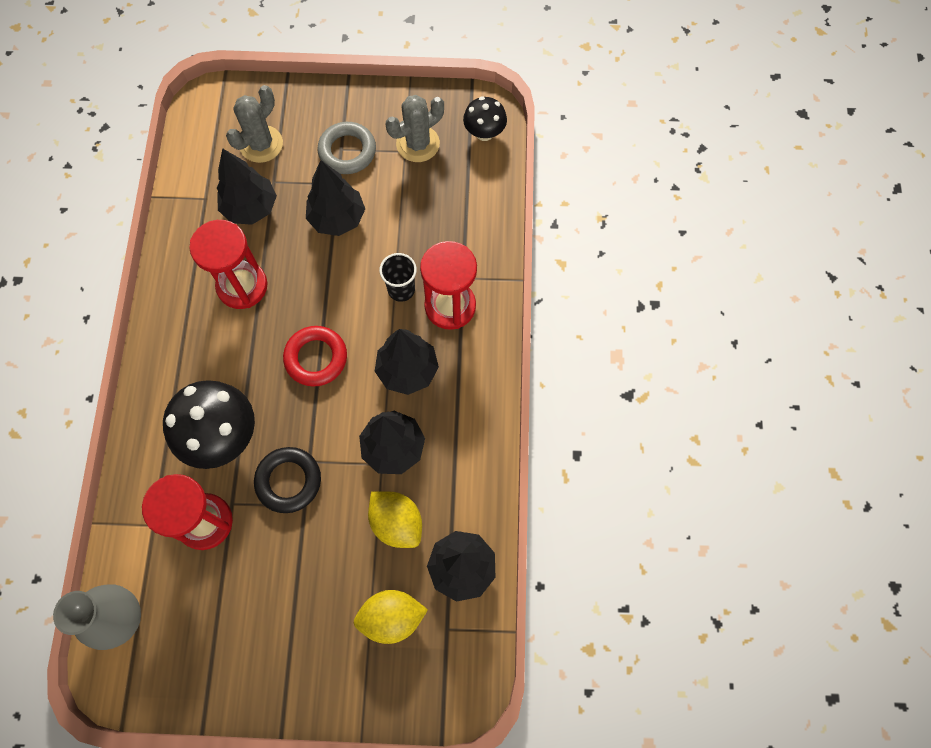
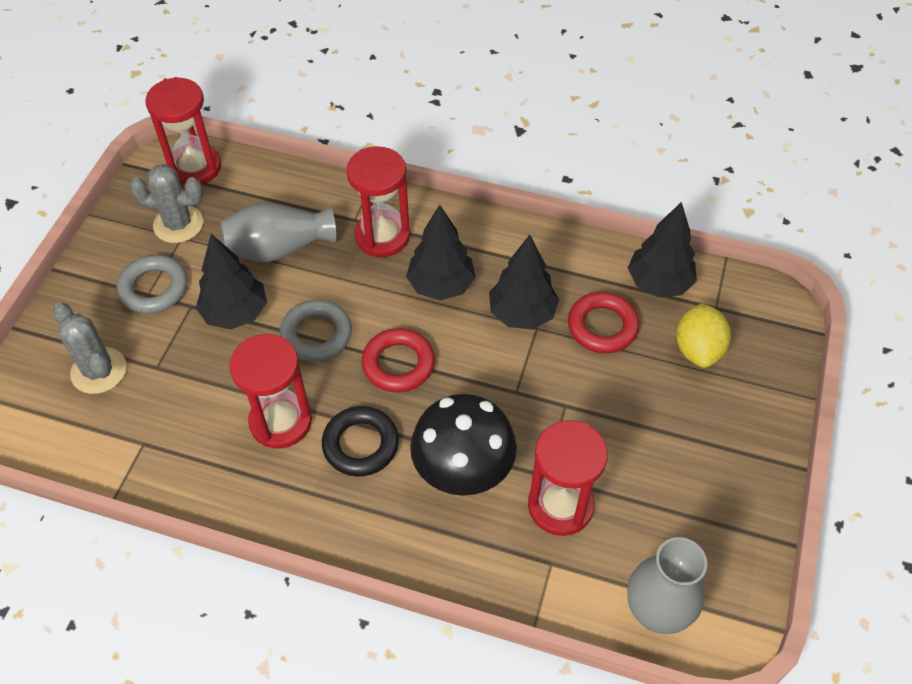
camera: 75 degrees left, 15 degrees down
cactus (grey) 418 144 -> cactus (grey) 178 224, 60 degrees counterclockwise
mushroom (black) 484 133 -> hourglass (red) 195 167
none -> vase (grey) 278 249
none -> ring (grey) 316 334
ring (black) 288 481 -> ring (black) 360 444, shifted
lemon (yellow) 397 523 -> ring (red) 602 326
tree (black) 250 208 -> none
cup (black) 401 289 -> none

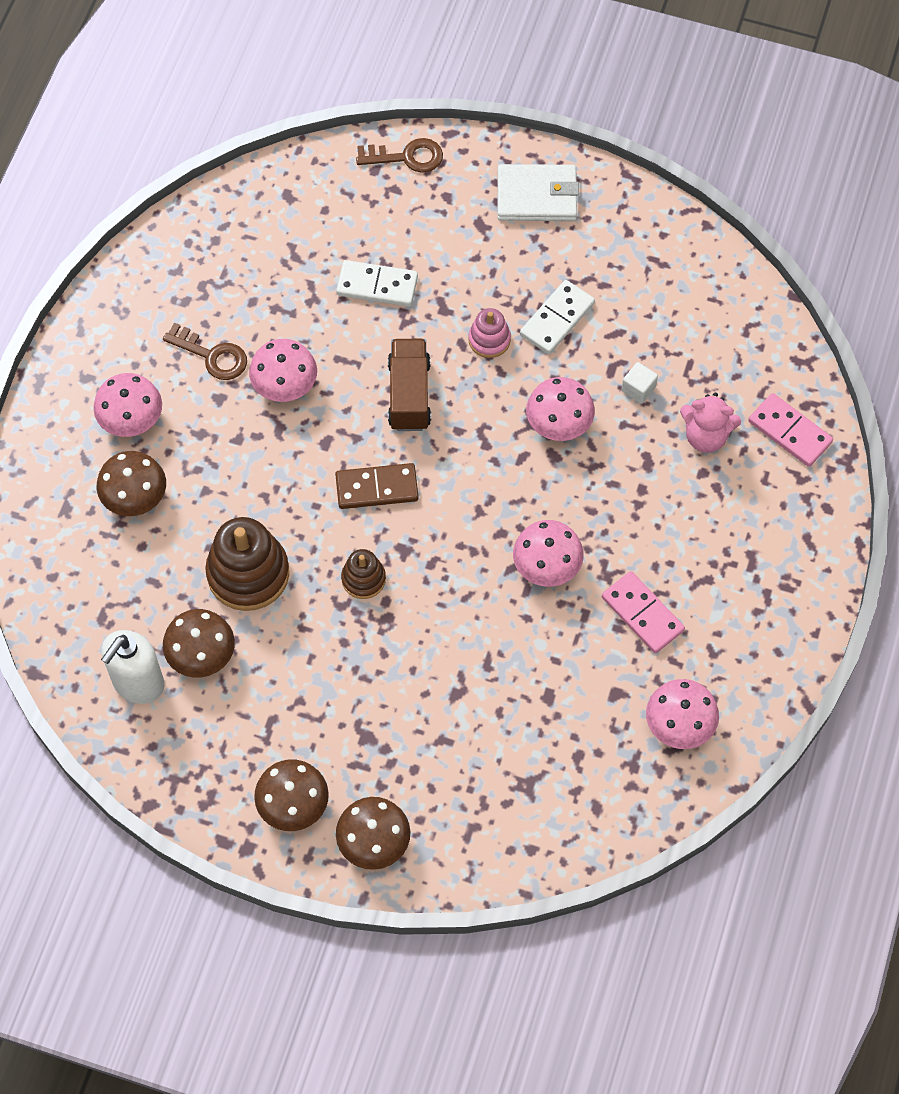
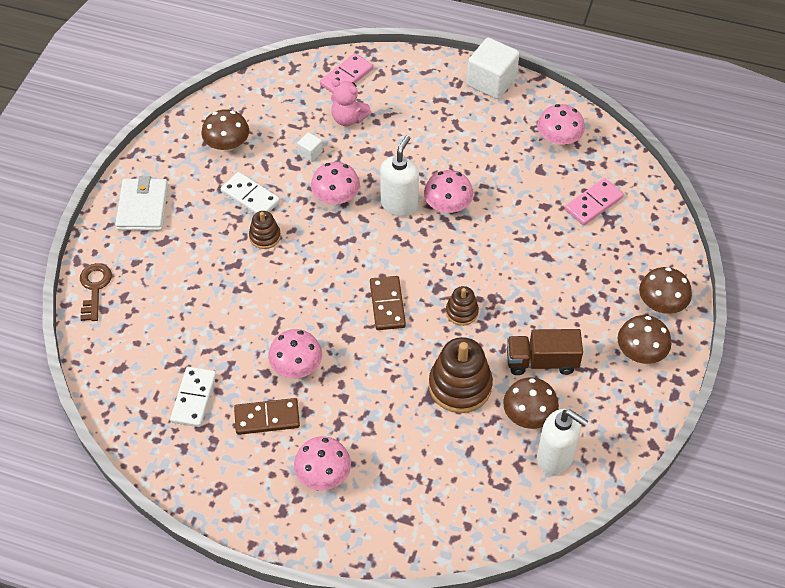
camera: 90 degrees left, 10 degrees down
domino (white) 377 286 -> domino (white) 194 398, shifted
mushroom (brown) 135 496 -> mushroom (brown) 227 144, shifted
key (brown) 212 355 -> domino (brown) 267 418
stacking toy (pink) 489 340 -> stacking toy (brown) 265 236
teddy bear (pink) 706 436 -> teddy bear (pink) 348 119, 105 degrees clockwise
none -> soap dispenser (white) 399 204
none -> cube (white) 491 82
truck (brown) 409 395 -> truck (brown) 541 361, shifted
domino (pink) 642 614 -> domino (pink) 593 203, shifted

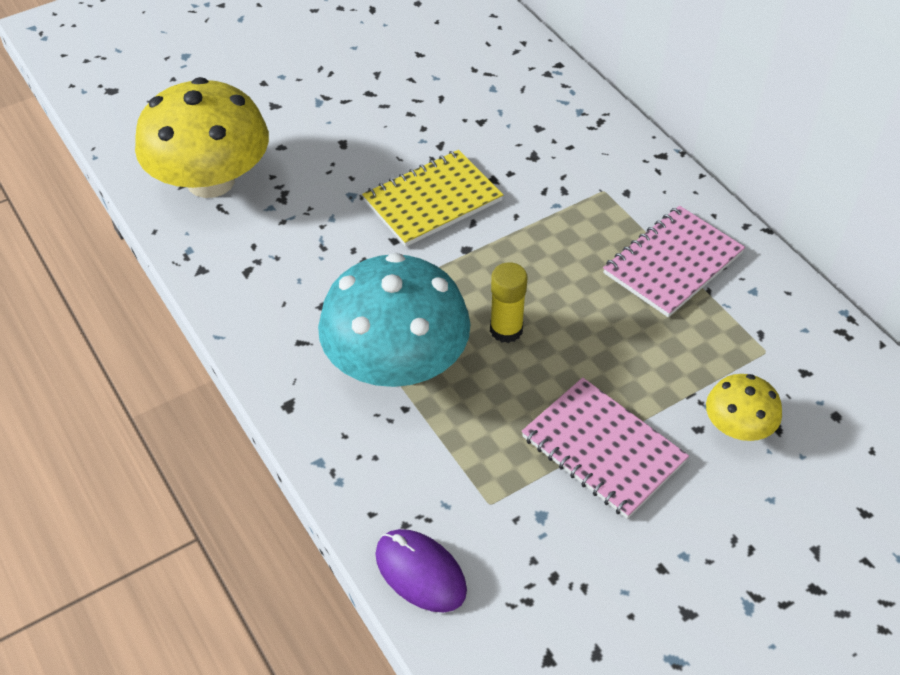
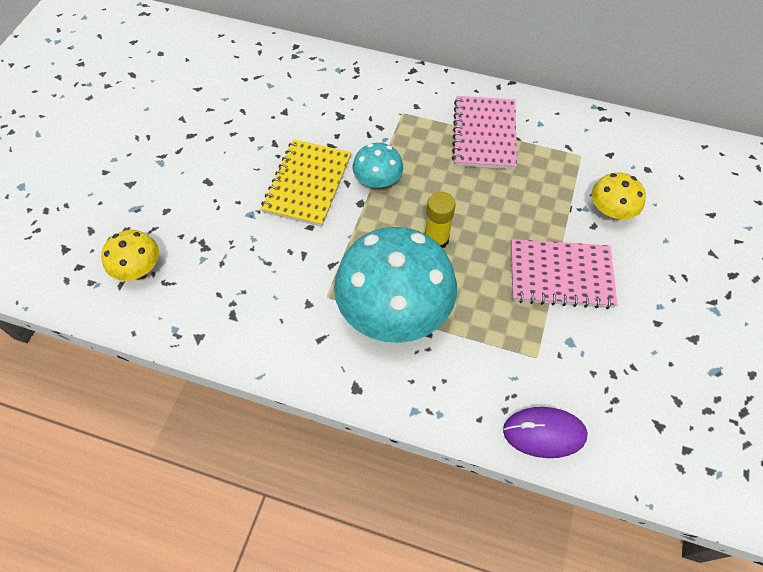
camera: 40 degrees left, 10 degrees up
mushroom (yellow) 210 181 -> mushroom (yellow) 138 268, x0.49
none -> mushroom (turquoise) 378 180

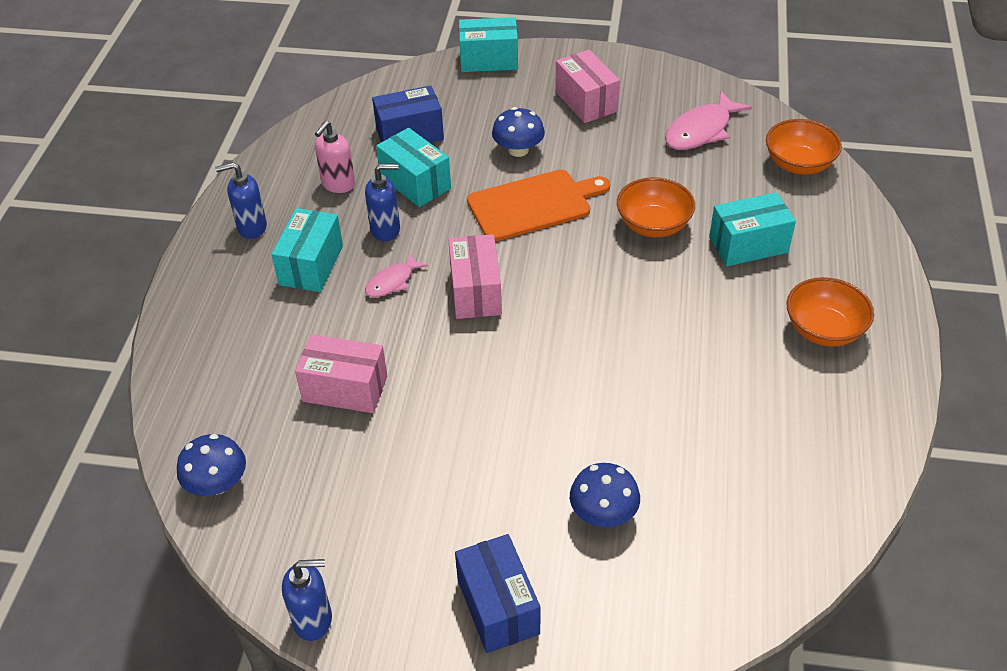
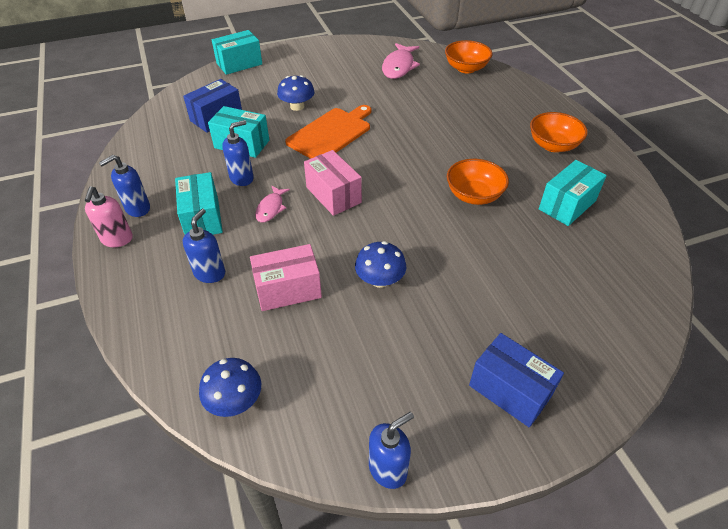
camera: 30 degrees left, 0 degrees up
soap dispenser (pink) 338 184 -> soap dispenser (pink) 117 239, shifted
none -> soap dispenser (blue) 210 273
mushroom (blue) 603 513 -> mushroom (blue) 380 280, shifted
bowl (orange) 653 225 -> bowl (orange) 474 195, shifted
box (turquoise) 748 245 -> box (turquoise) 567 205, shifted
box (pink) 586 101 -> none

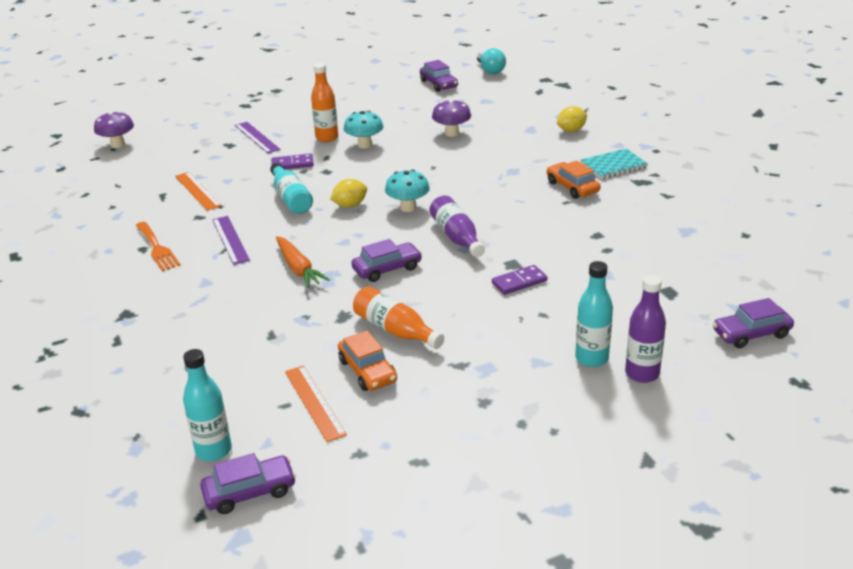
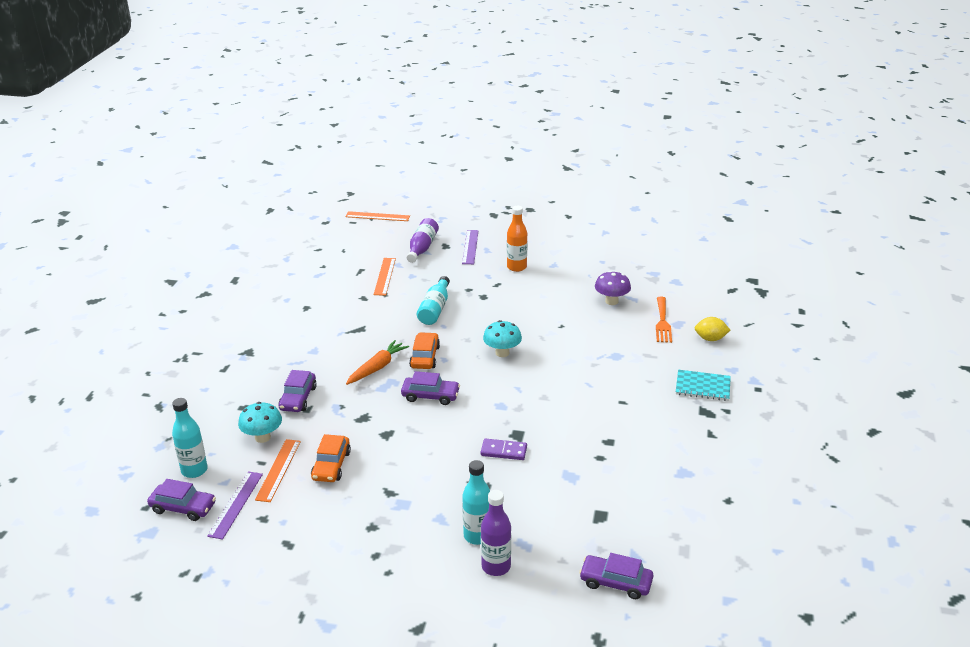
camera: 35 degrees right, 0 degrees up
ruler (purple) 230 240 -> ruler (purple) 235 504, shifted
mushroom (turquoise) 364 145 -> mushroom (turquoise) 262 437, shifted
car (purple) 438 84 -> car (purple) 298 398, shifted
mushroom (purple) 118 145 -> ruler (orange) 377 216
carrot (orange) 298 268 -> carrot (orange) 377 368, 150 degrees counterclockwise
bottle (purple) 457 237 -> bottle (purple) 422 248, shifted
car (orange) 572 187 -> car (orange) 425 357, shifted
fork (orange) 157 248 -> fork (orange) 662 322, shifted
domino (purple) 292 164 -> none
lemon (yellow) 350 205 -> none
bottle (orange) 395 330 -> none
light bulb (turquoise) 490 70 -> none

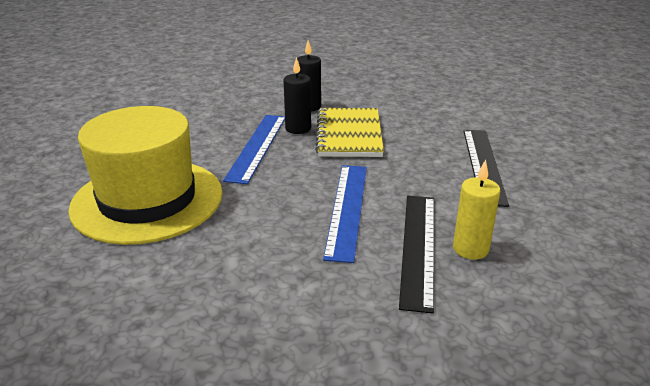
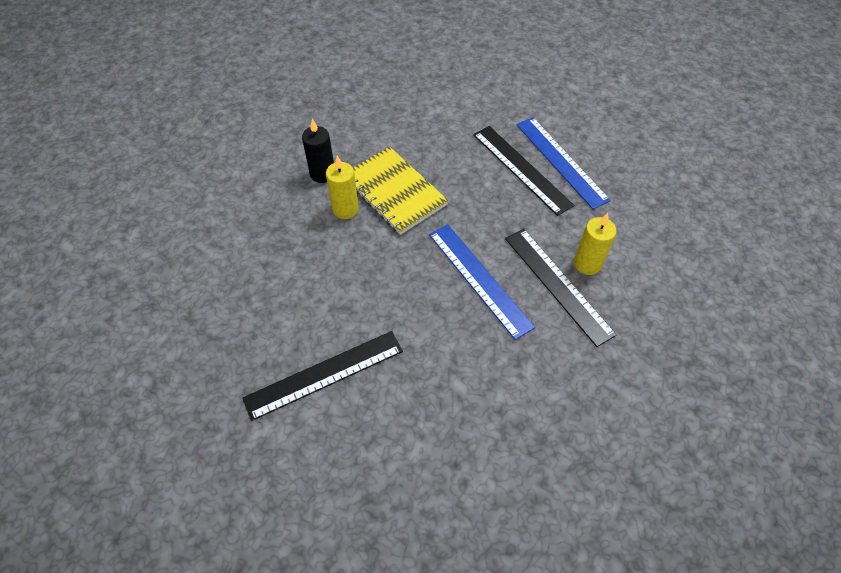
camera: 40 degrees left, 25 degrees up
hat (yellow) 147 200 -> ruler (black) 324 374
candle (black) 298 128 -> candle (yellow) 345 209
ruler (blue) 257 147 -> ruler (blue) 561 161, shifted

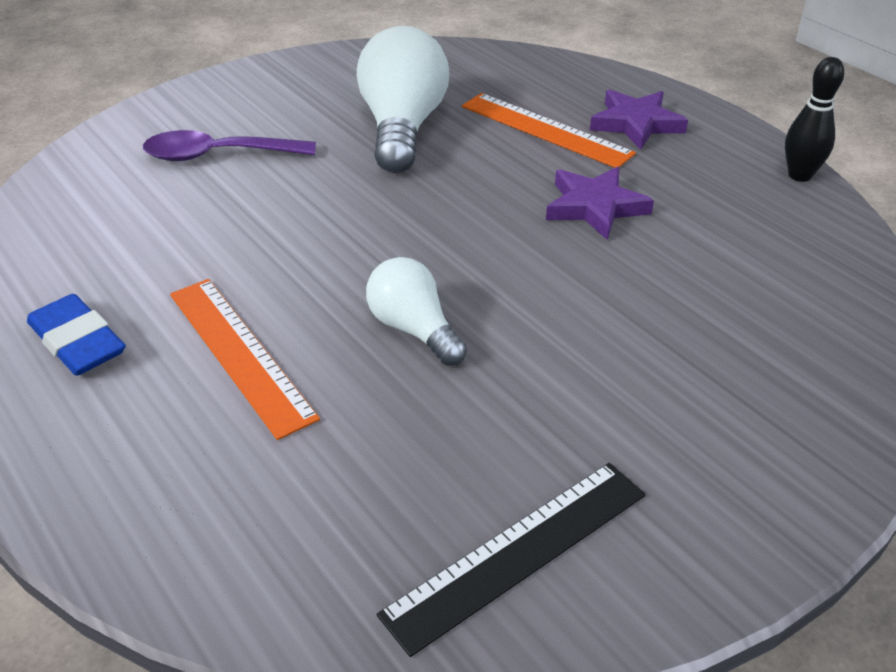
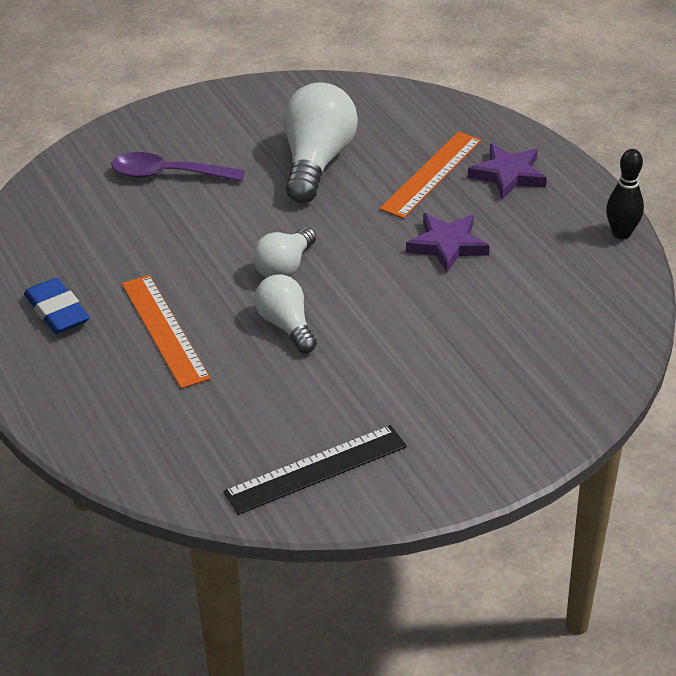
camera: 10 degrees right, 0 degrees up
none -> light bulb (white) 284 267
ruler (orange) 545 130 -> ruler (orange) 431 174, 75 degrees clockwise

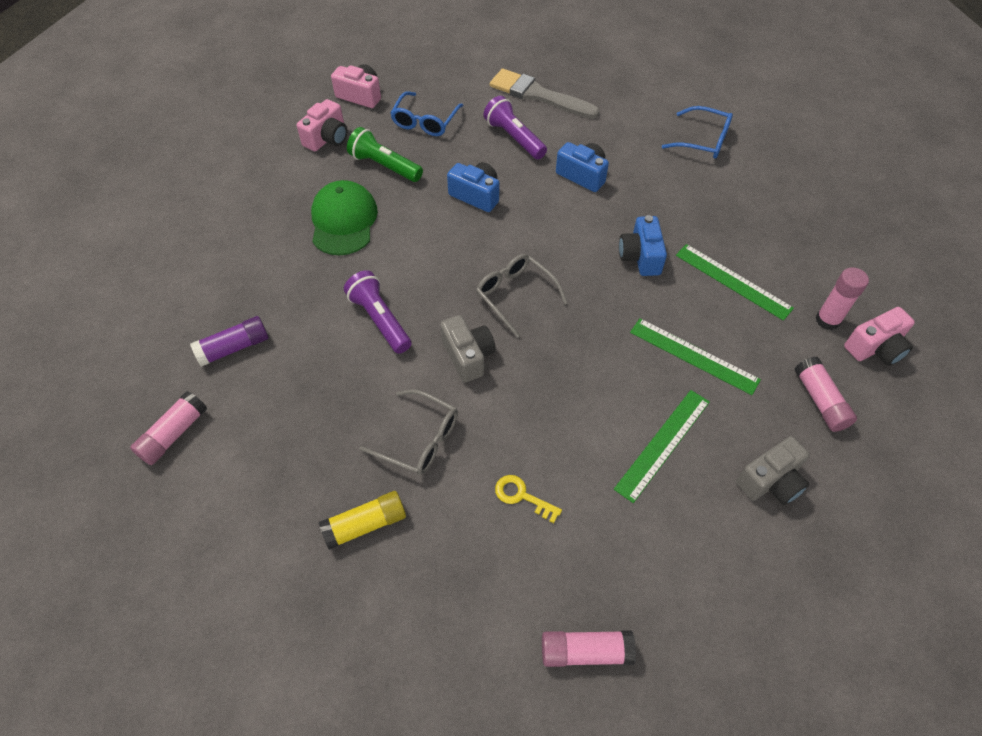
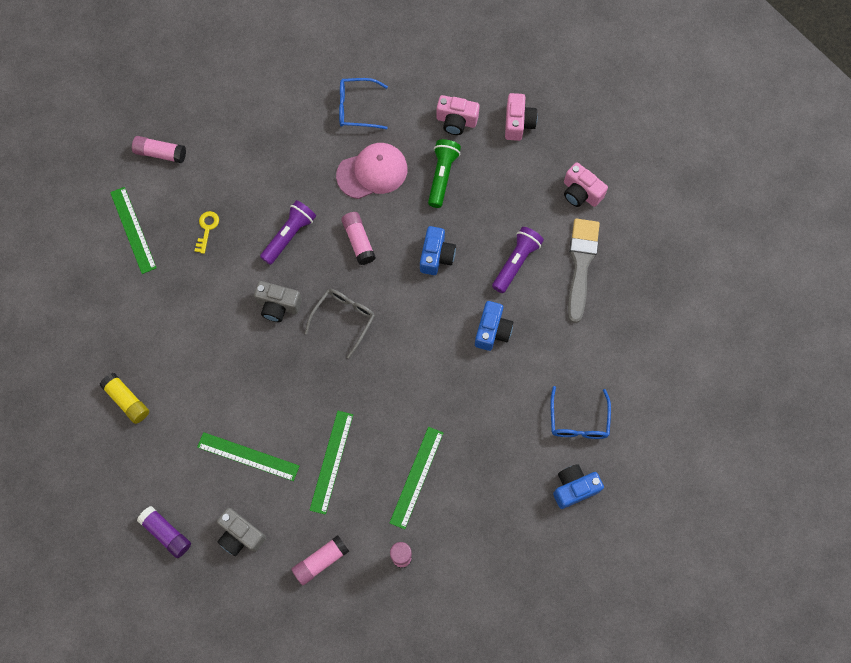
camera: 70 degrees right, 15 degrees up
glue stick (yellow) 365 524 -> glue stick (yellow) 127 401, shifted
none -> ruler (green) 133 230
glue stick (purple) 234 348 -> glue stick (purple) 166 533, shifted
key (yellow) 522 496 -> key (yellow) 207 229, shifted
camera (grey) 468 356 -> camera (grey) 278 305, 60 degrees clockwise
cap (green) 343 221 -> cap (pink) 372 172
glasses (blue) 425 121 -> glasses (blue) 357 108, shifted
glue stick (pink) 585 651 -> glue stick (pink) 358 241, shifted
camera (blue) 640 257 -> camera (blue) 574 488, shifted
camera (pink) 875 348 -> camera (pink) 581 193, shifted
glasses (grey) 419 439 -> none

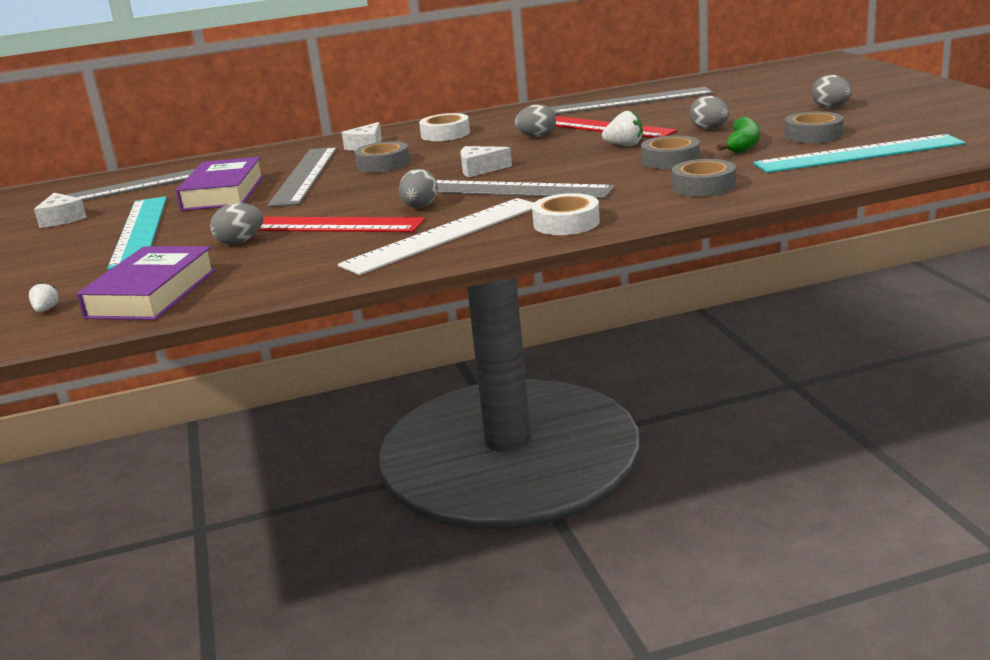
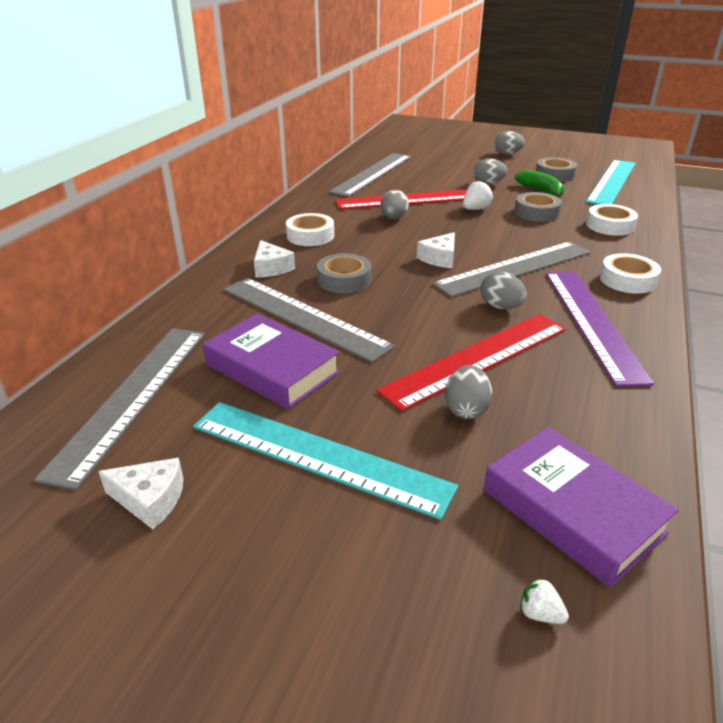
camera: 55 degrees left, 10 degrees up
ruler (white) 444 235 -> ruler (purple) 591 322
tape (grey) 703 186 -> tape (white) 610 226

